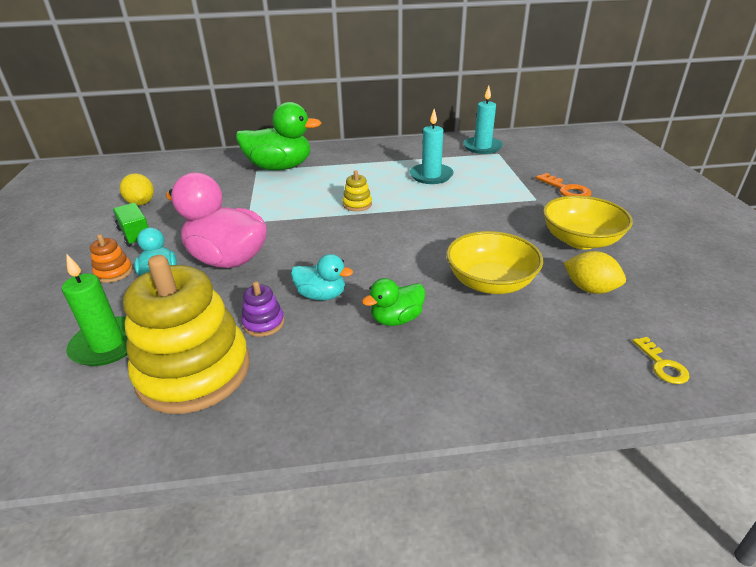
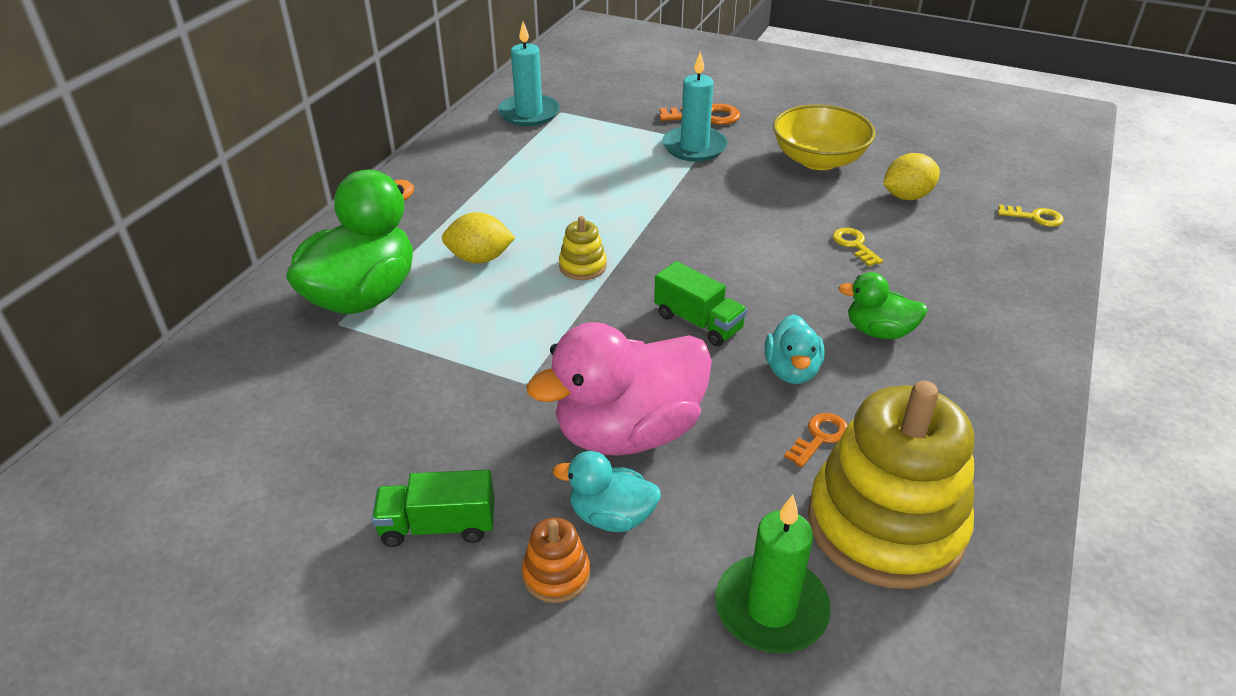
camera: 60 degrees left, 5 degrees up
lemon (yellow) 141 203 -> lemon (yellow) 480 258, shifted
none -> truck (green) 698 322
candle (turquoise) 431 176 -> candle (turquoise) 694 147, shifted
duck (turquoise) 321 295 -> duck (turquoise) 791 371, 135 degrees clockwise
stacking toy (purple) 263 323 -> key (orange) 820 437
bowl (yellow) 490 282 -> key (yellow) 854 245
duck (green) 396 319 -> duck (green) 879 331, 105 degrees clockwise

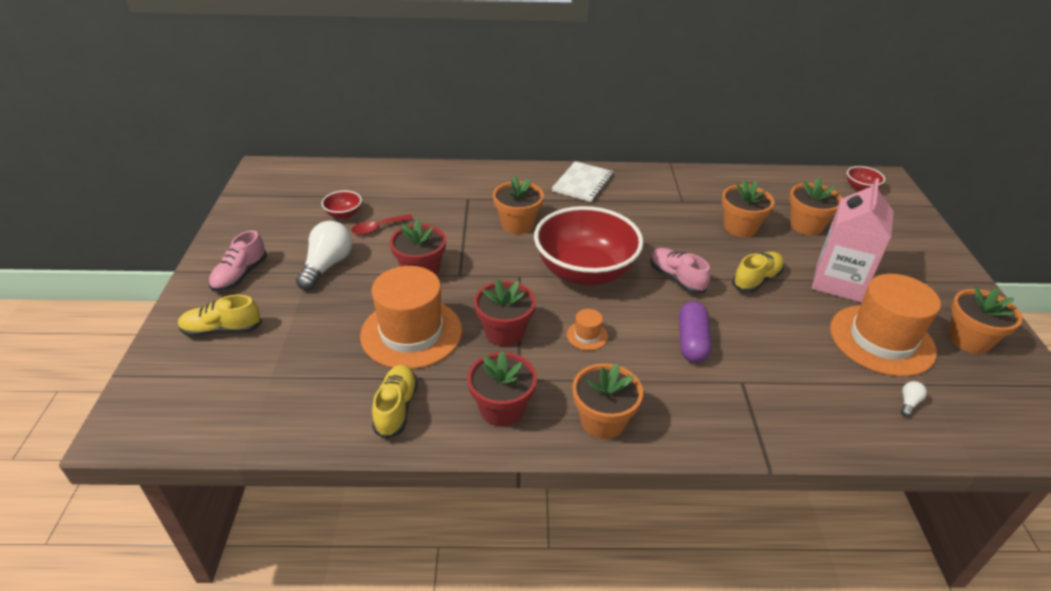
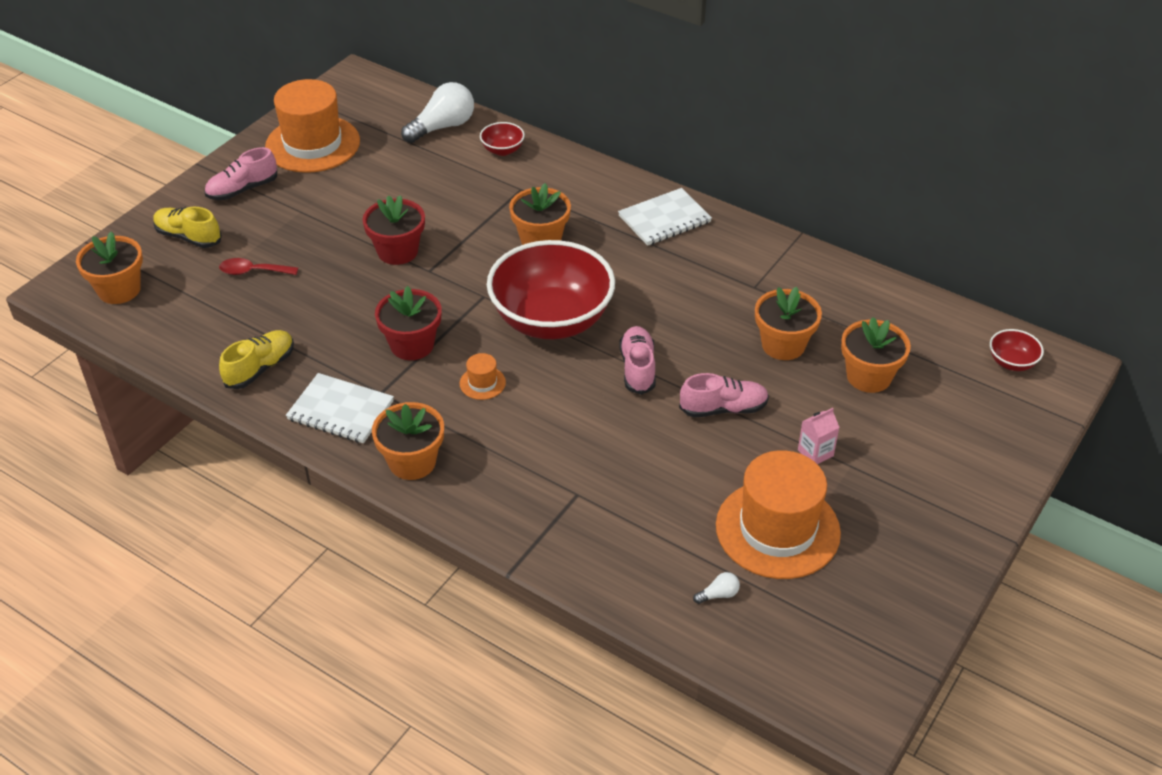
camera: 35 degrees right, 5 degrees up
flower pot (orange) 968 339 -> flower pot (orange) 119 290, shifted
spoon (red) 378 228 -> spoon (red) 253 271, shifted
hat (orange) 411 333 -> hat (orange) 312 144, shifted
flower pot (red) 502 409 -> notebook (white) 340 410
light bulb (white) 327 266 -> light bulb (white) 442 127, shifted
bowl (red) 344 214 -> bowl (red) 502 150, shifted
shoe (yellow) 756 280 -> shoe (pink) 723 409
carton (pink) 838 282 -> carton (pink) 815 453, x0.42
capsule (purple) 692 341 -> none

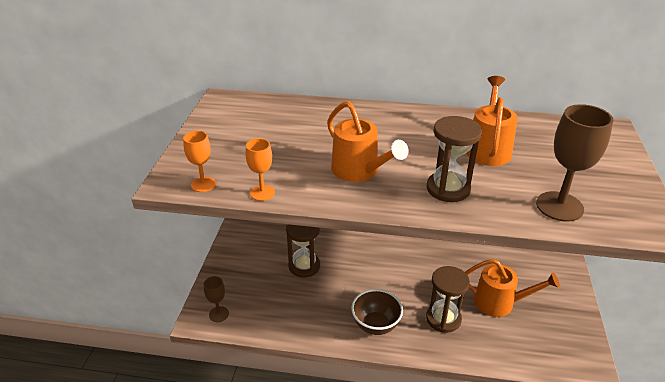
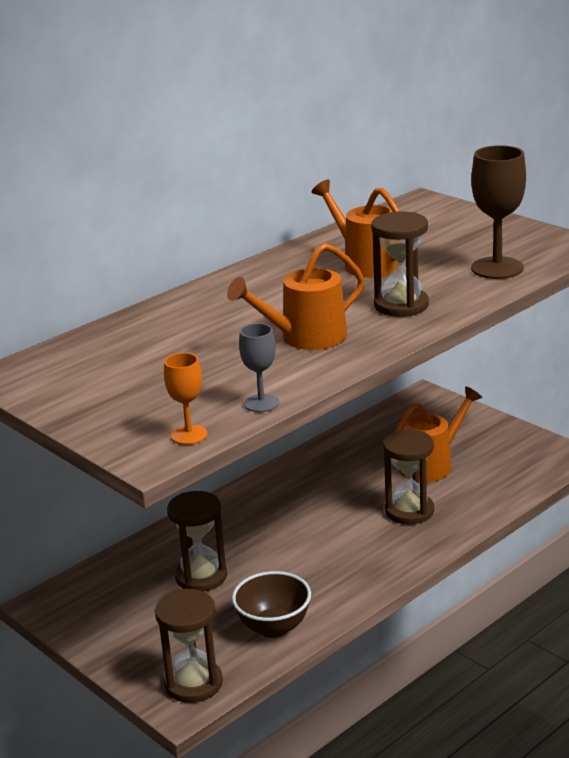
camera: 50 degrees left, 10 degrees down
goblet (brown) 219 314 -> hourglass (brown) 193 683
watering can (orange) 360 171 -> watering can (orange) 305 338, 150 degrees clockwise
bowl (brown) 375 325 -> bowl (brown) 274 627, shifted
goblet (orange) 262 193 -> goblet (grey) 261 403

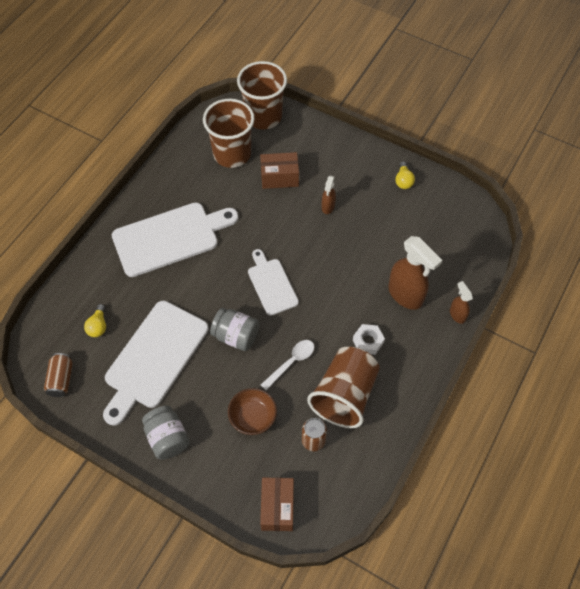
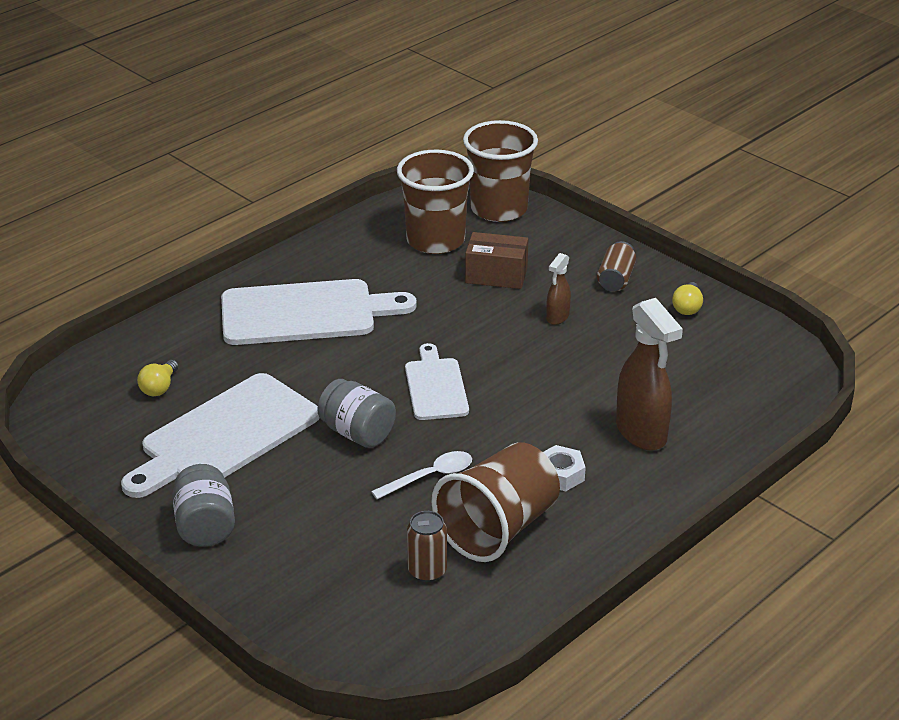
camera: 15 degrees right, 25 degrees down
can (brown) 61 379 -> can (brown) 616 279, shifted
bowl (brown) 253 417 -> none
box (brown) 277 507 -> none
spray bottle (brown) 457 314 -> none

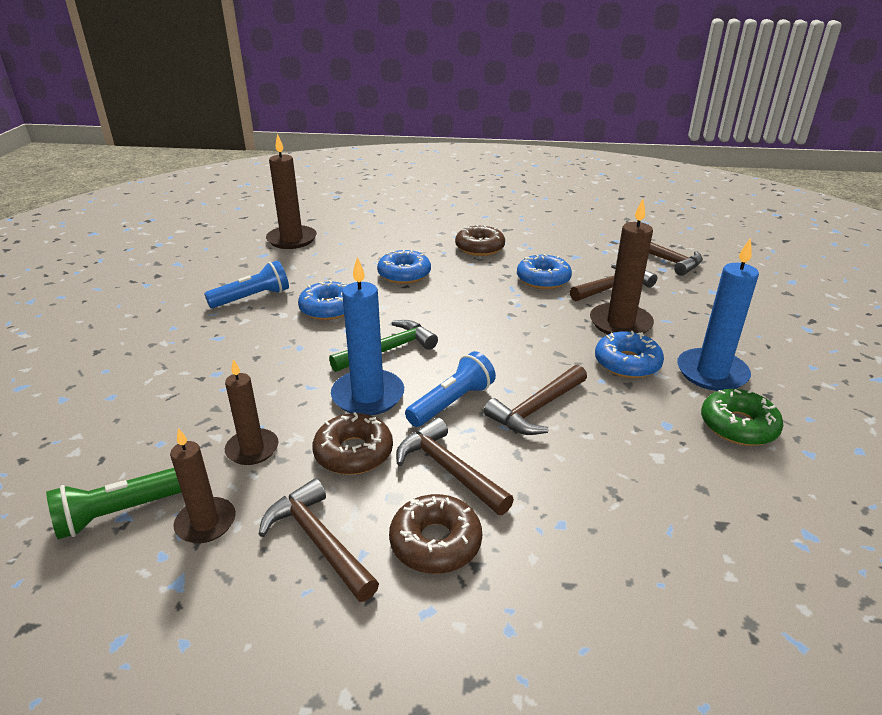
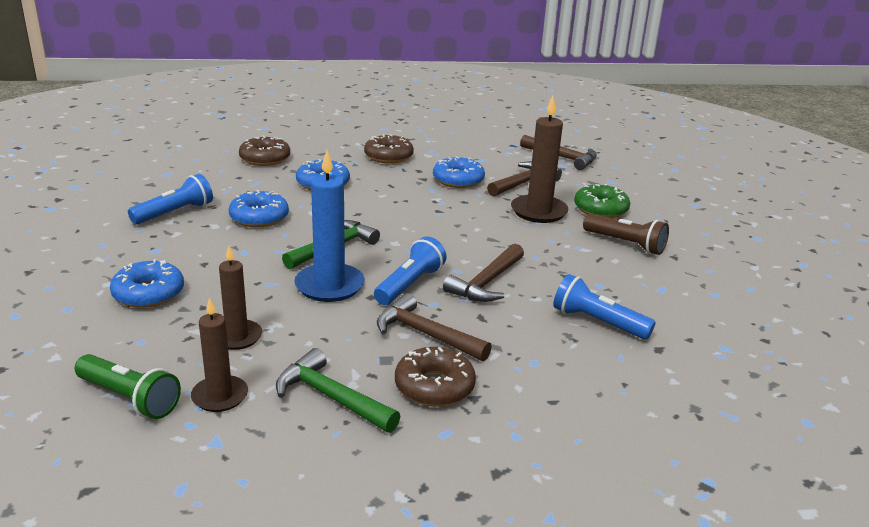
camera: 15 degrees left, 5 degrees down
flashlight (green) 118 513 -> flashlight (green) 129 398, 105 degrees counterclockwise
donut (blue) 627 363 -> donut (blue) 148 293, shifted
donut (brown) 353 453 -> donut (brown) 265 159, shifted
hammer (brown) 319 541 -> hammer (green) 332 397
none -> flashlight (blue) 597 322
donut (green) 738 426 -> donut (green) 600 209, shifted
candle (blue) 711 373 -> flashlight (brown) 625 244
candle (brown) 292 239 -> none

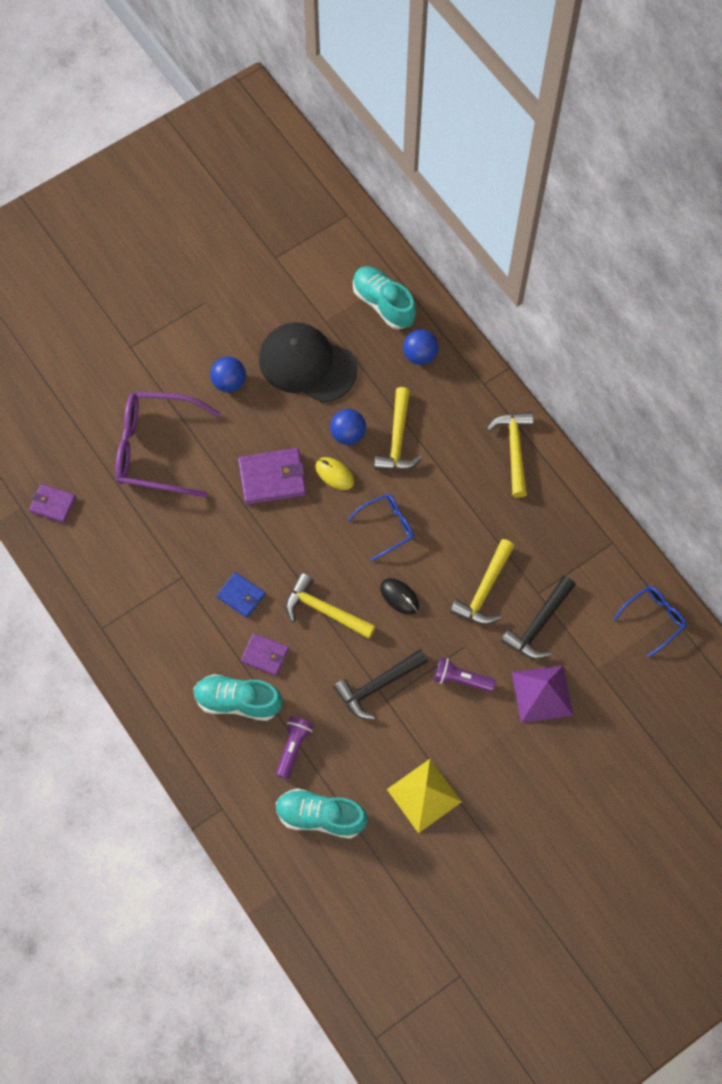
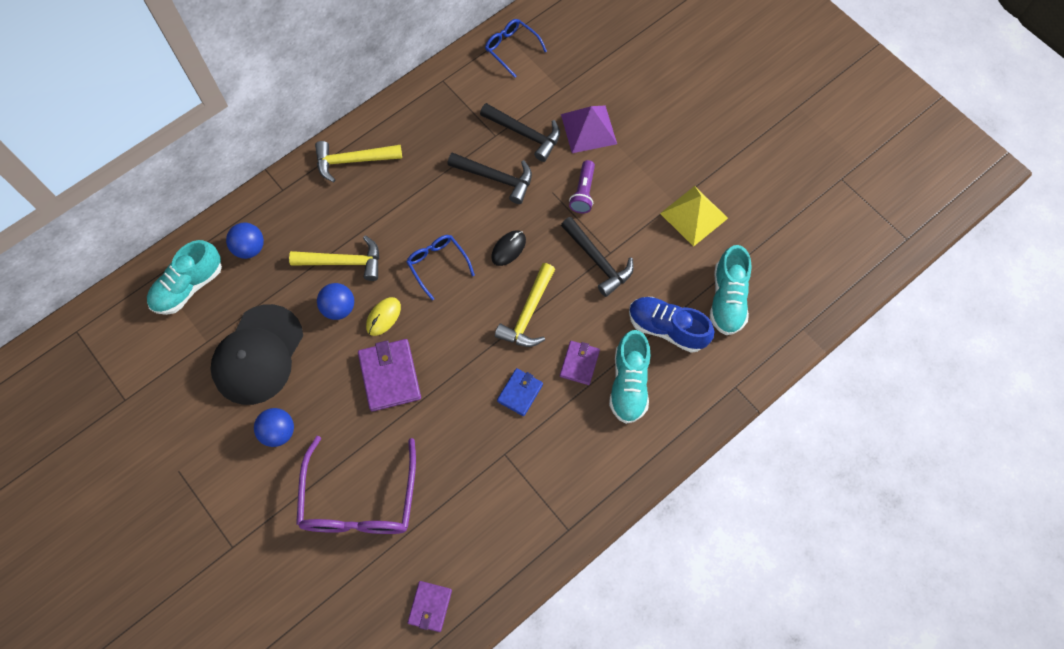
camera: 95 degrees left, 0 degrees up
hammer (yellow) 485 590 -> hammer (black) 495 178
flashlight (purple) 293 747 -> shoe (blue) 667 328

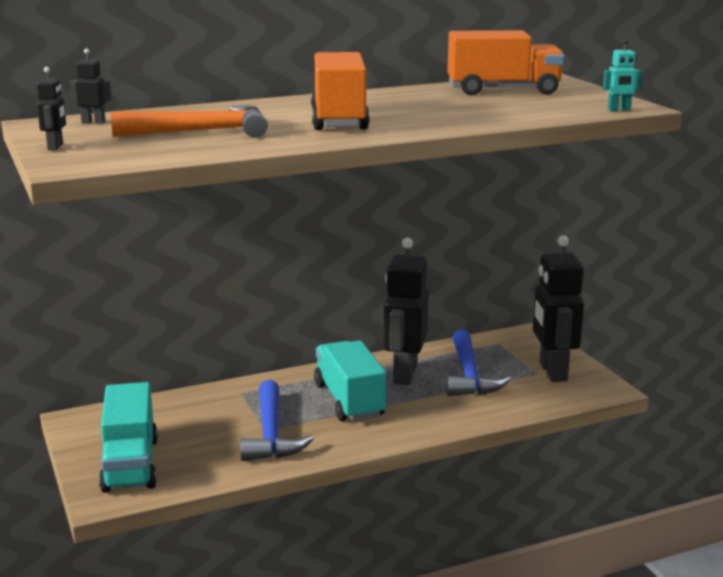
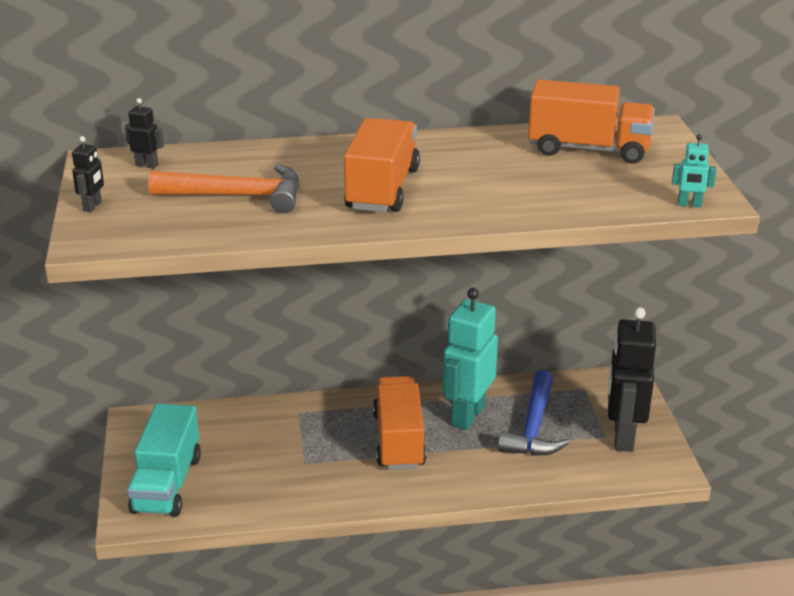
camera: 15 degrees right, 10 degrees up
truck (turquoise) 349 400 -> truck (orange) 399 440
robot (black) 404 375 -> robot (turquoise) 467 415
hammer (blue) 271 434 -> none

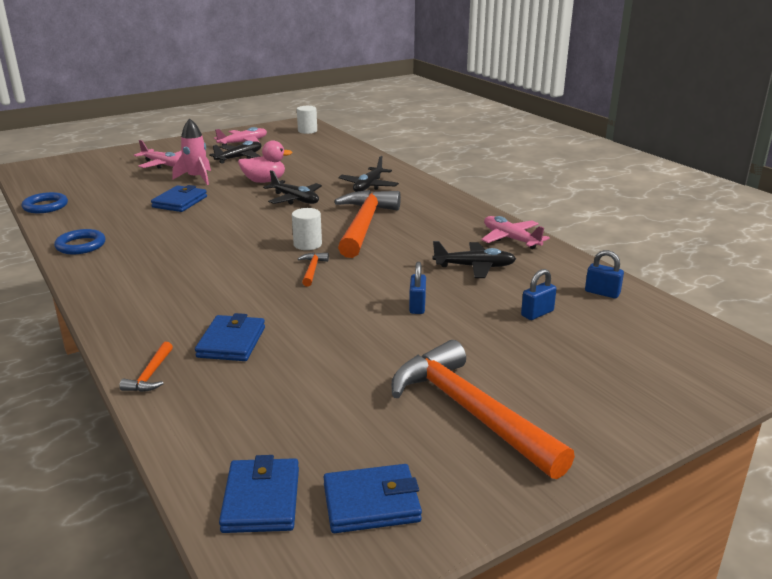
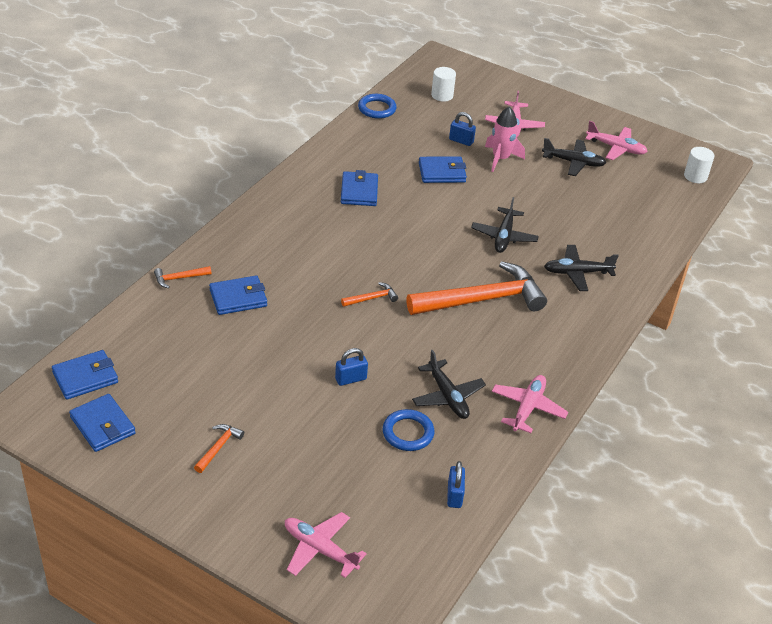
camera: 60 degrees right, 15 degrees up
hammer (orange) 469 411 -> hammer (orange) 218 447, x0.41
none -> plane (pink) 320 549
none -> wallet (blue) 359 191
ring (blue) 81 245 -> ring (blue) 408 433, shifted
cylinder (white) 307 244 -> cylinder (white) 442 95, shifted
padlock (blue) 537 313 -> padlock (blue) 461 141, shifted
duck (pink) 264 181 -> none

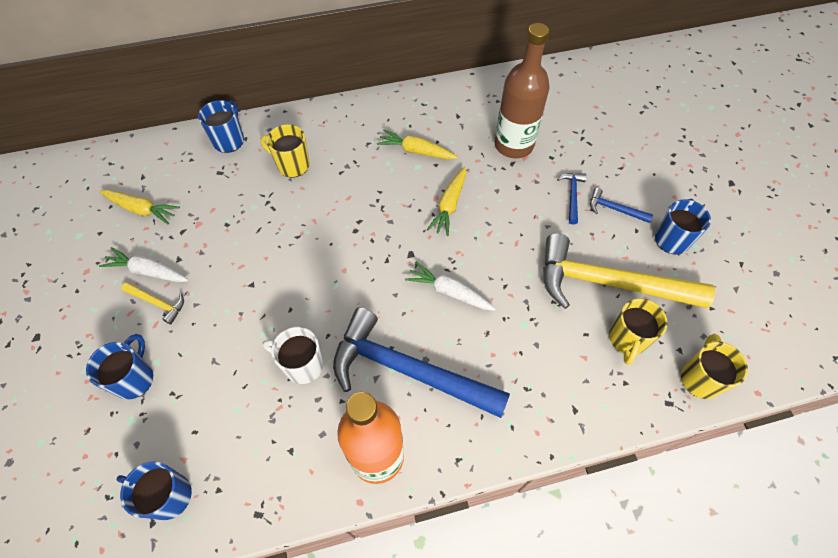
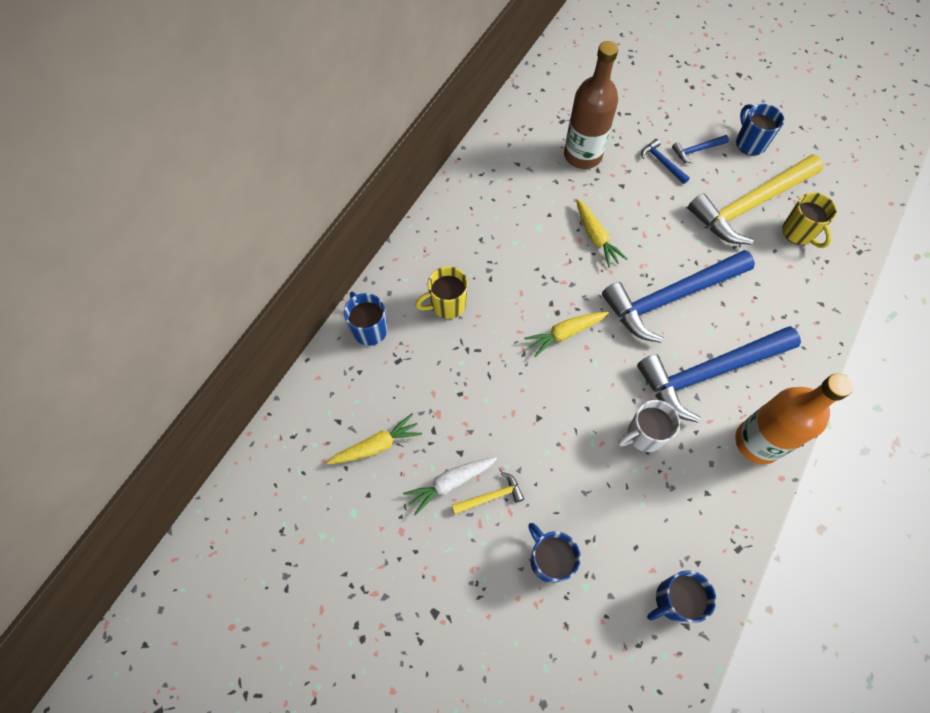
camera: 45 degrees left, 5 degrees up
carrot (yellow) 416 151 -> carrot (yellow) 565 333, shifted
carrot (white) 449 292 -> hammer (blue) 670 298
mug (yellow) 700 378 -> none

